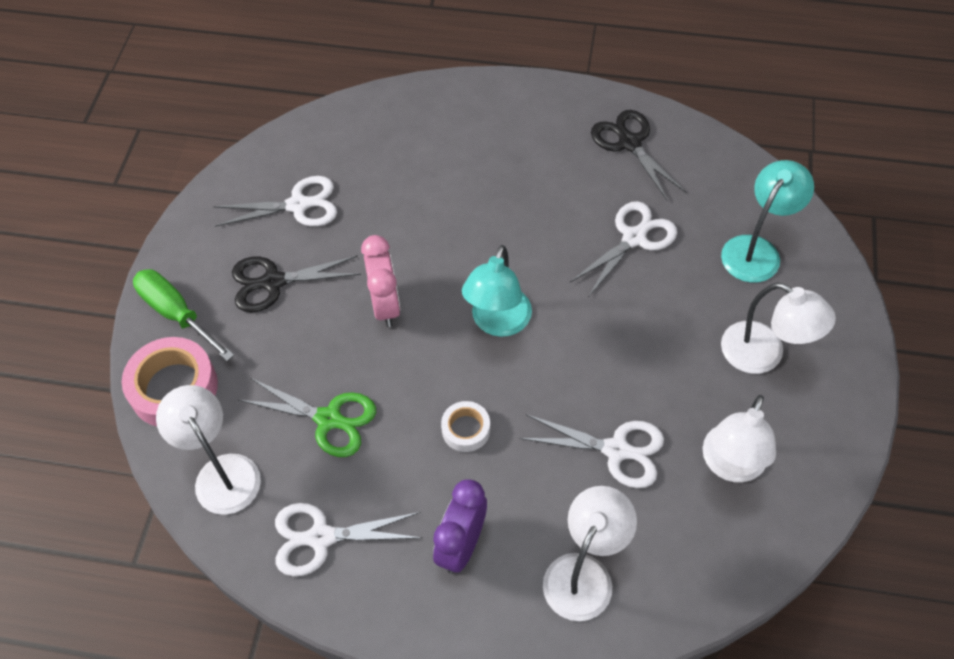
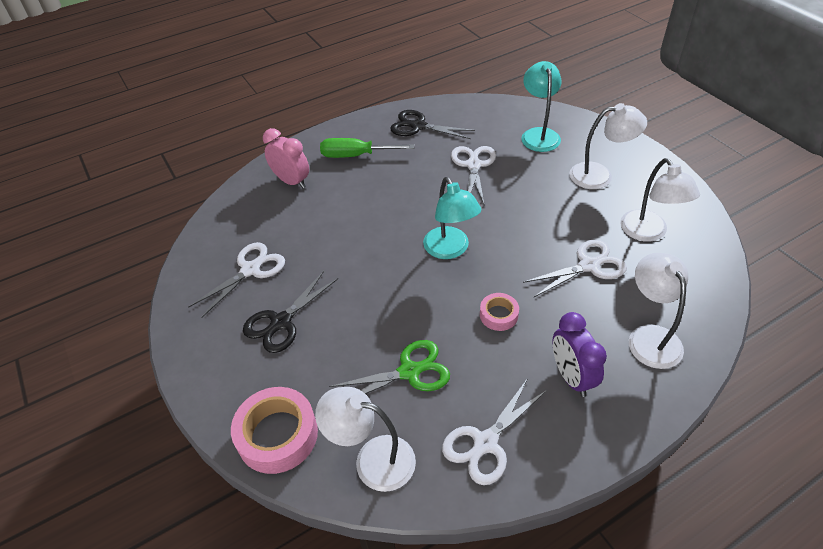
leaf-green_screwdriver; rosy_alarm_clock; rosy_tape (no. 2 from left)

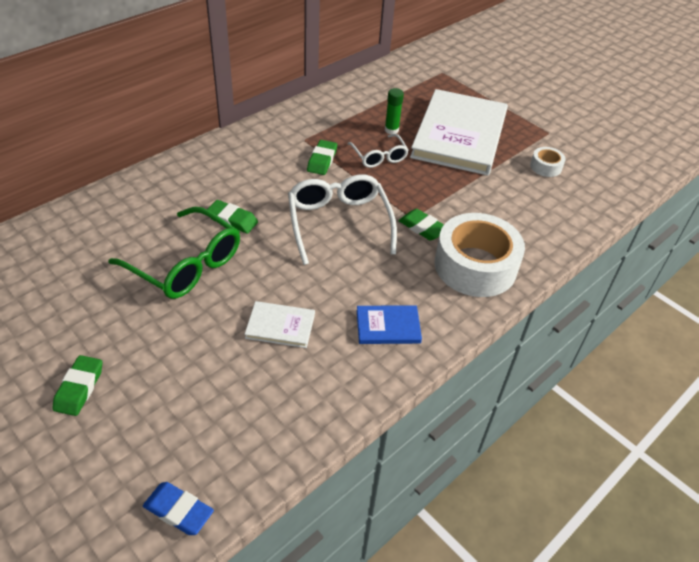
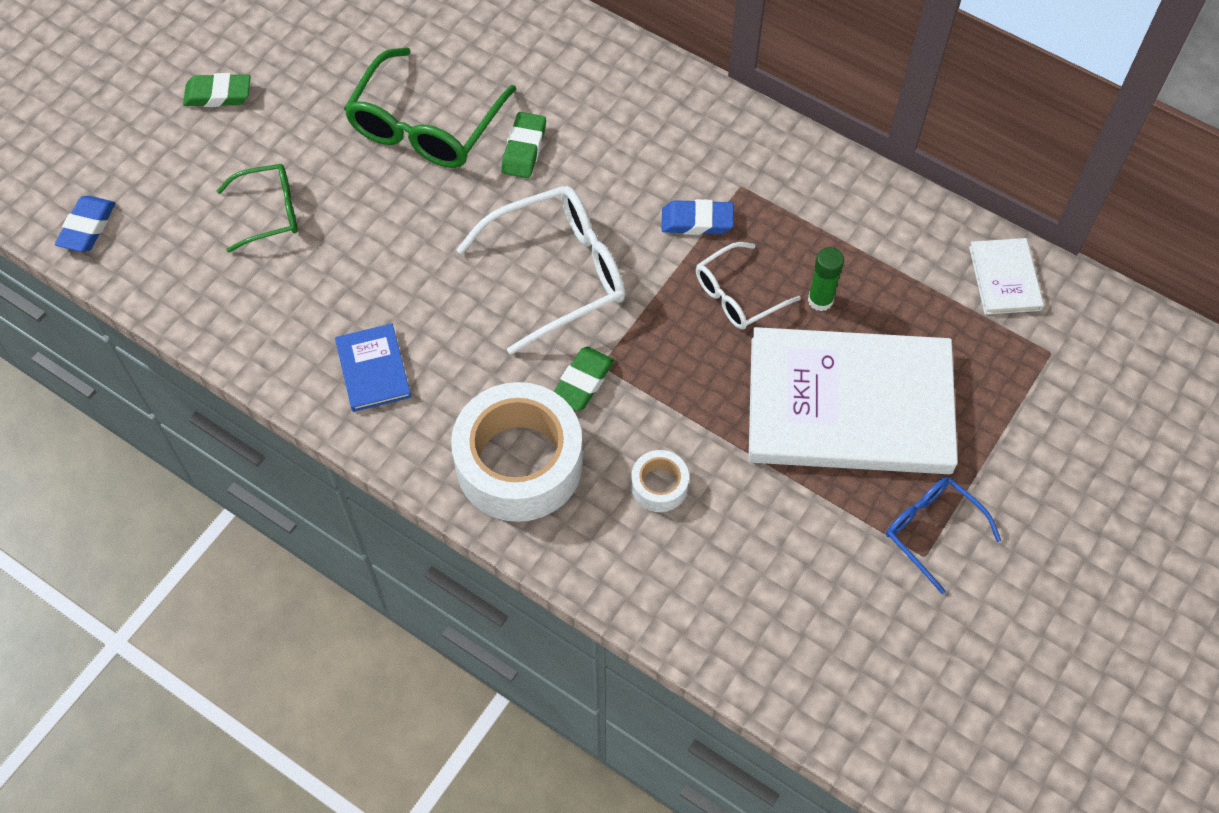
leaf-green_glasses (no. 1 from left); cobalt_glasses; white_hardcover (no. 2 from left); white_tape (no. 2 from left); cobalt_pencil_eraser (no. 2 from left)

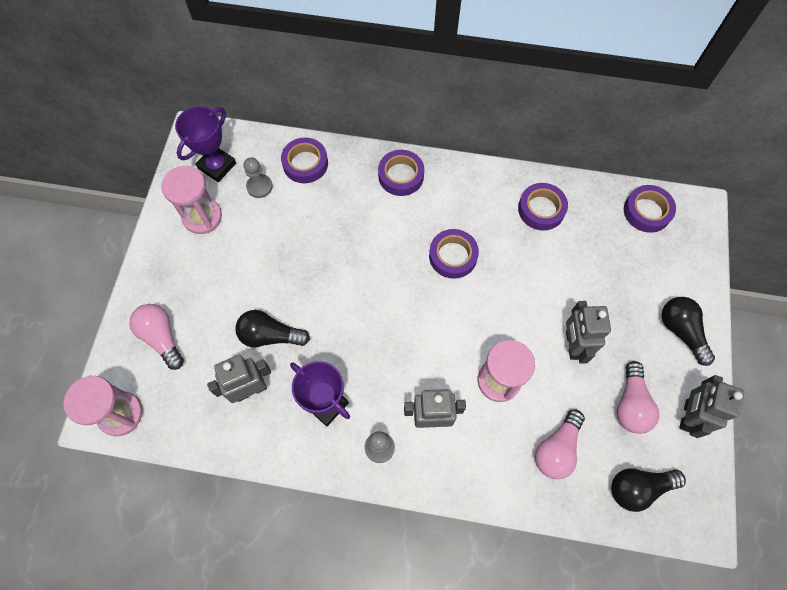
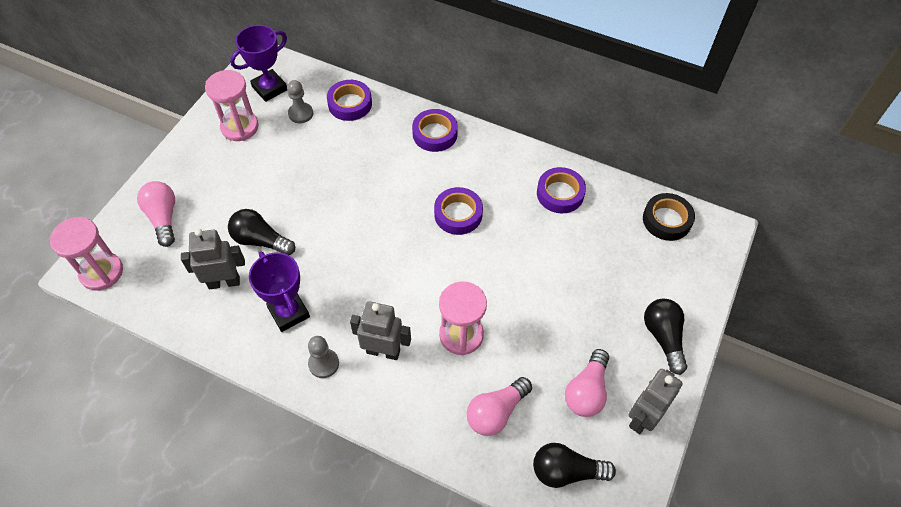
grey_toy_robot (no. 3 from left in the first image); jet-black_tape

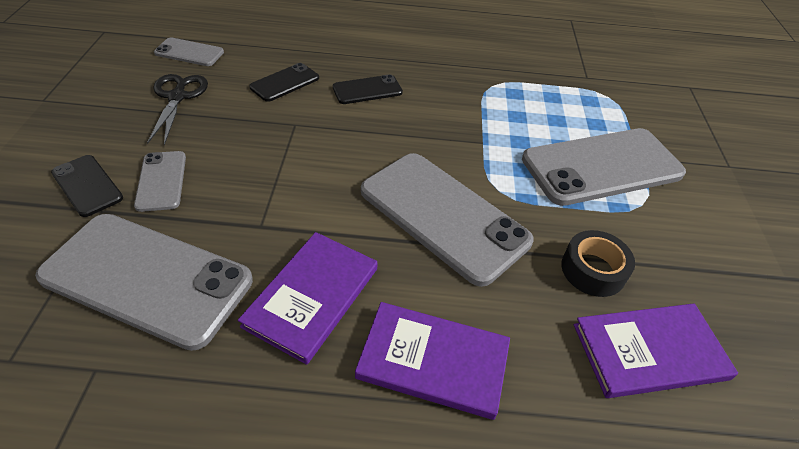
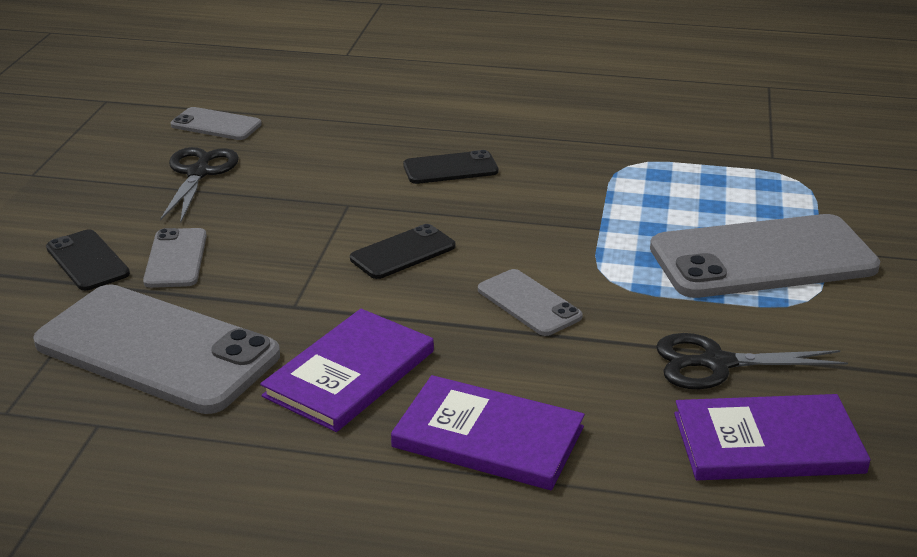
jet-black_smartphone (no. 2 from left); jet-black_pair_of_scissors (no. 2 from left); grey_smartphone (no. 4 from left)

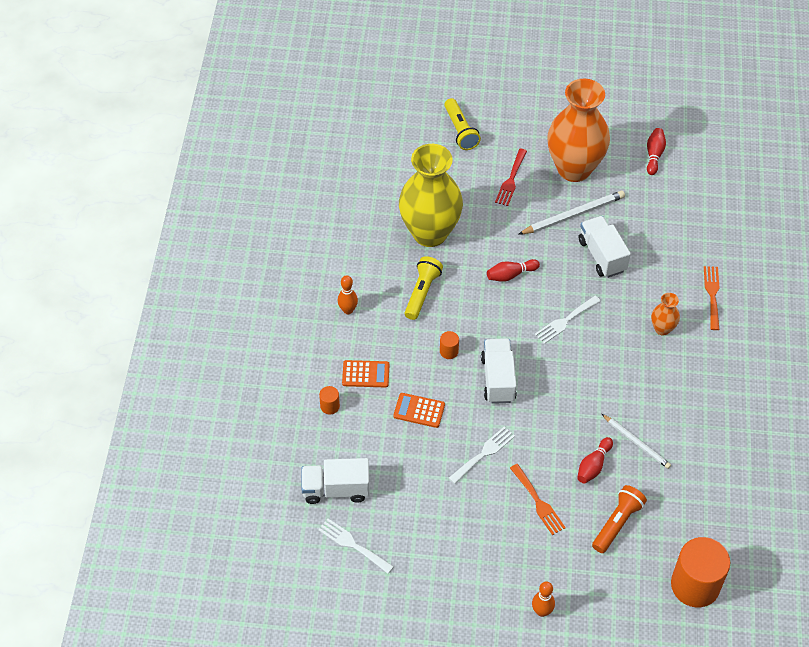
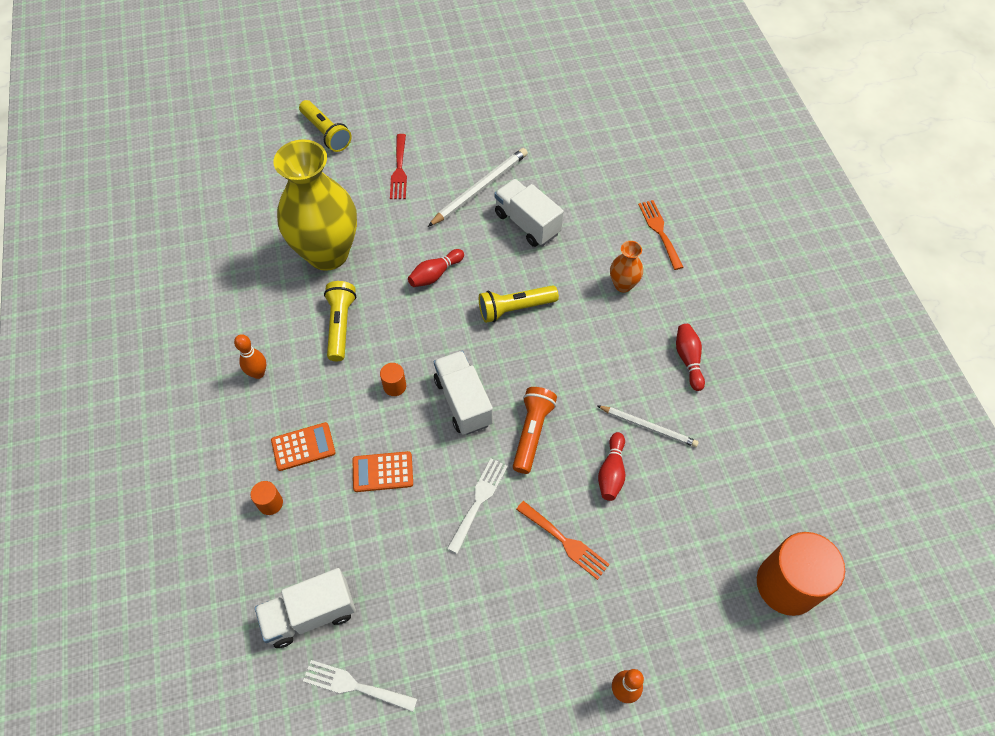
orange-coloured_flower_vase (no. 1 from left in the first image); orange-coloured_torch; crimson_tenpin (no. 3 from left); yellow_torch (no. 3 from left)

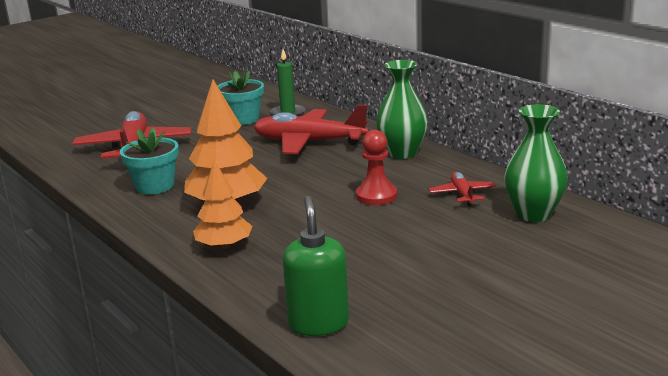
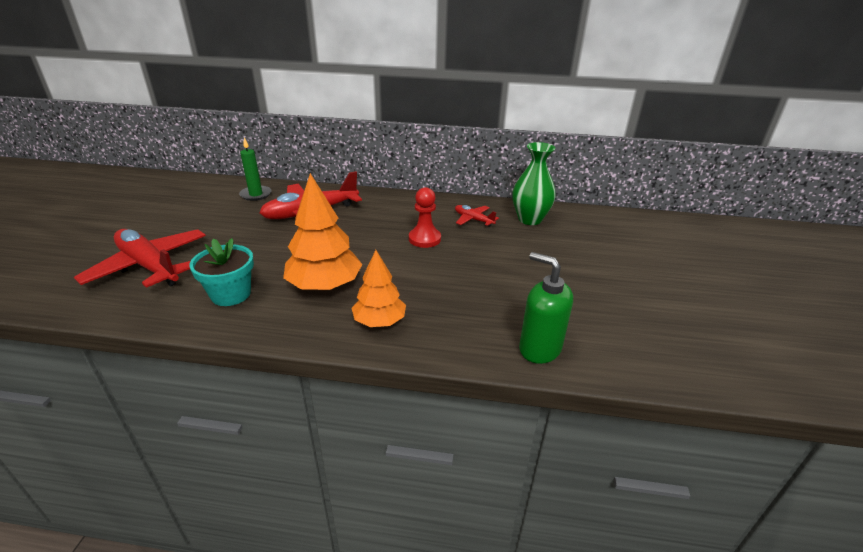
teal_plant_pot (no. 2 from left in the first image); leaf-green_flower_vase (no. 1 from left in the first image)

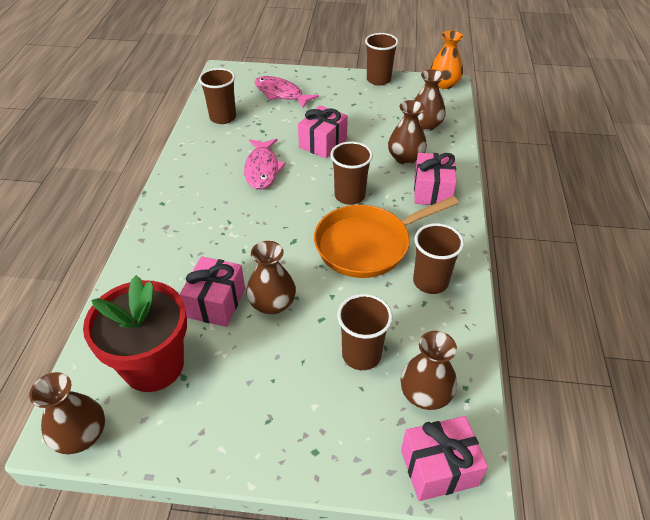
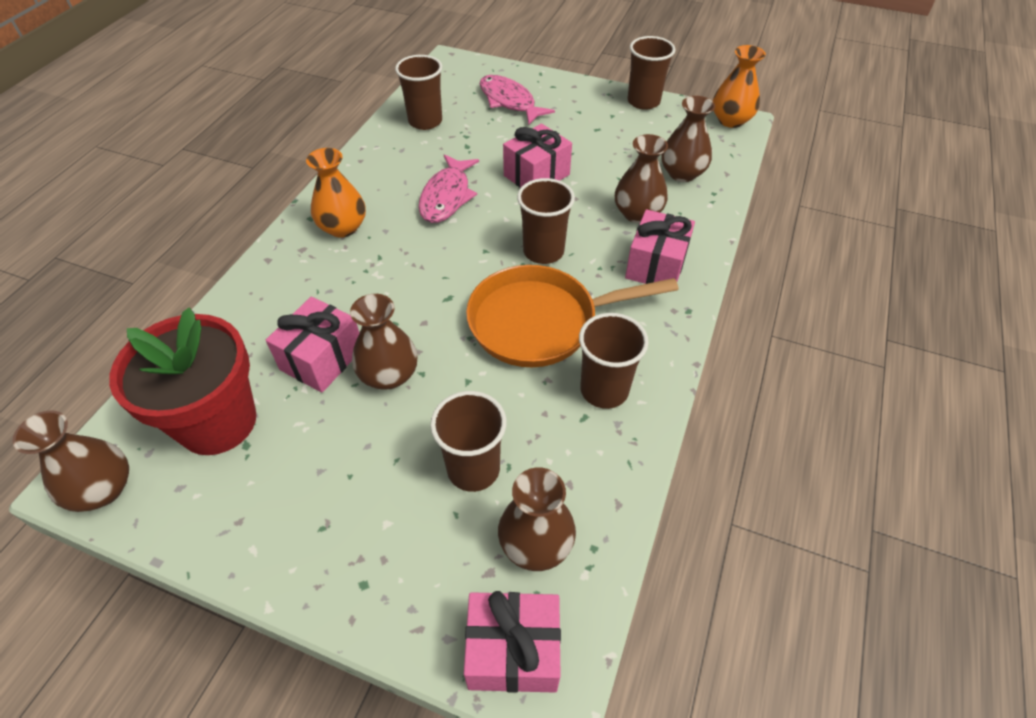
orange-coloured_flower_vase (no. 1 from left)

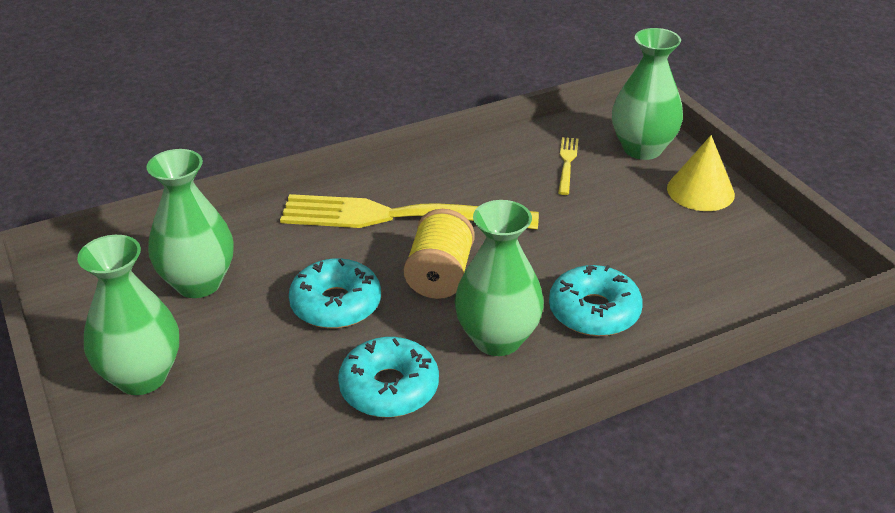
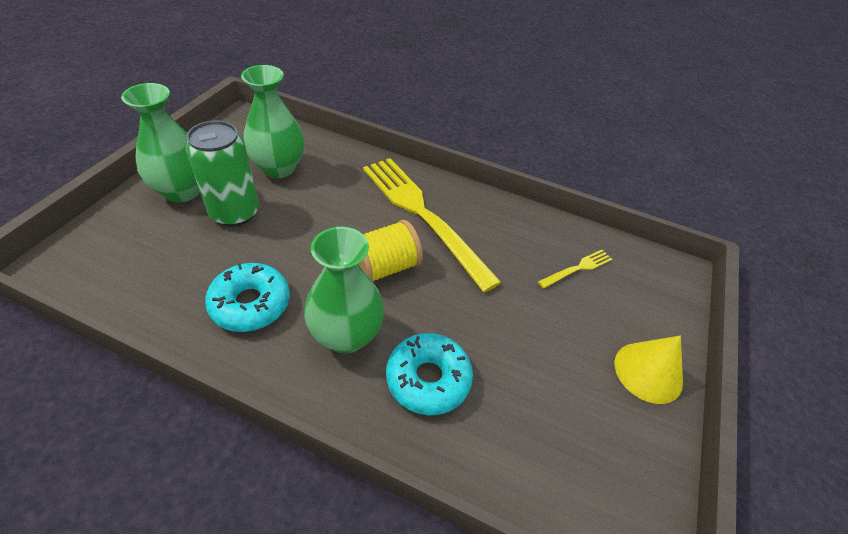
teal_donut (no. 1 from left in the first image); leaf-green_flower_vase (no. 4 from left in the first image); leaf-green_soda_can

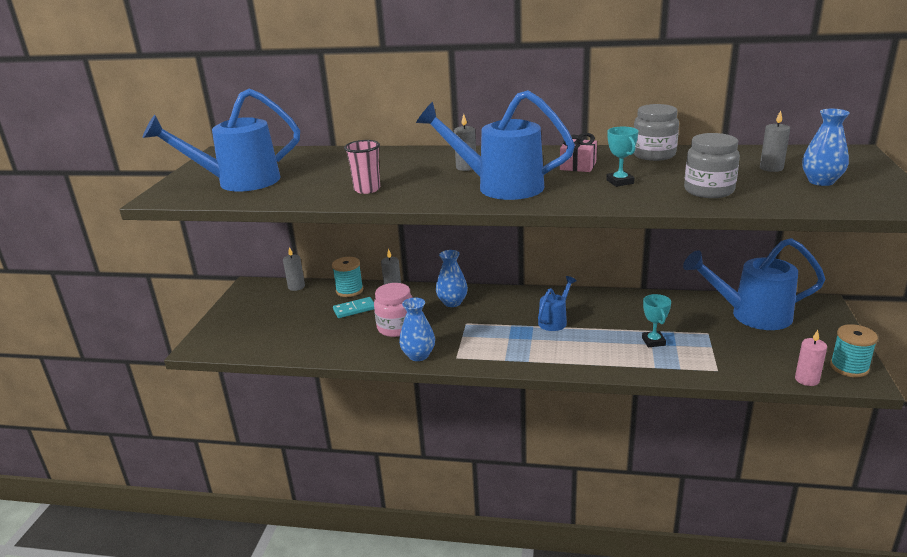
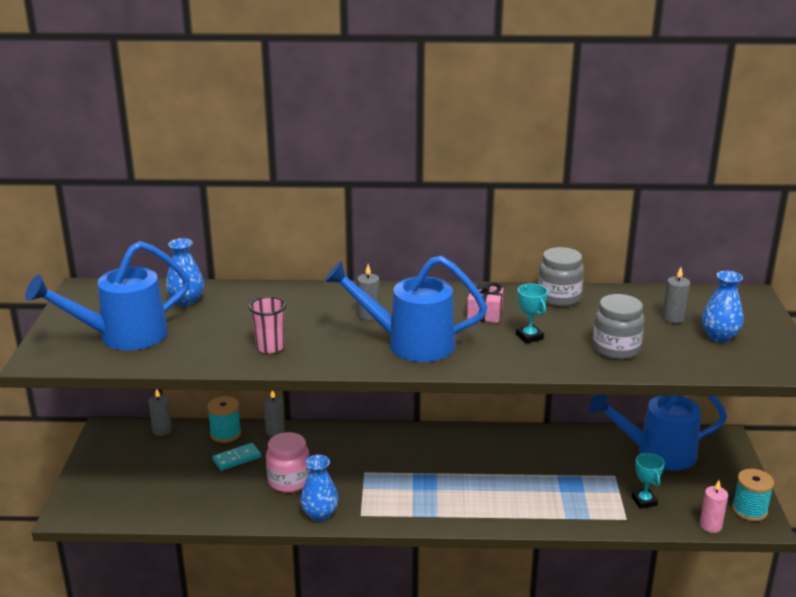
cobalt_watering_can (no. 3 from left in the first image); cobalt_flower_vase (no. 1 from left); teal_trophy (no. 2 from left)

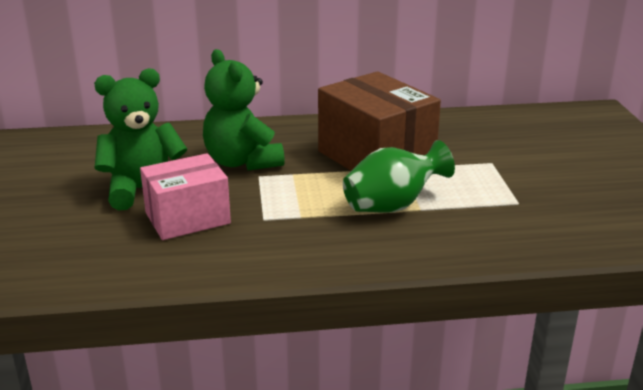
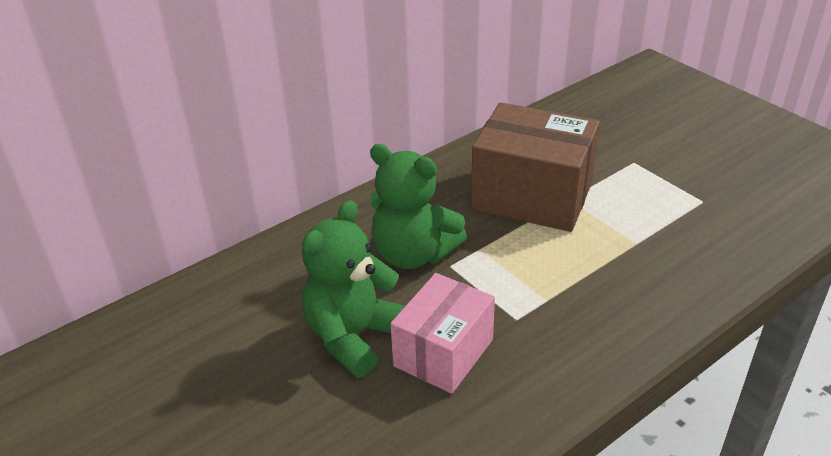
leaf-green_flower_vase

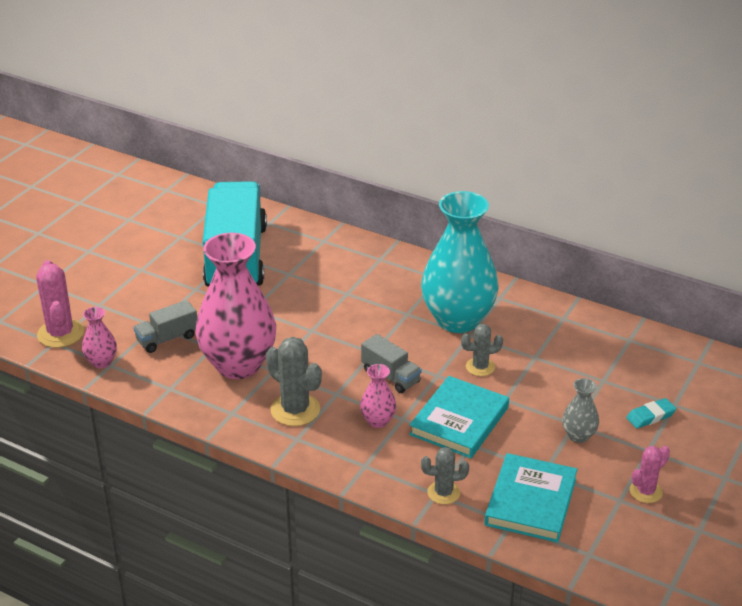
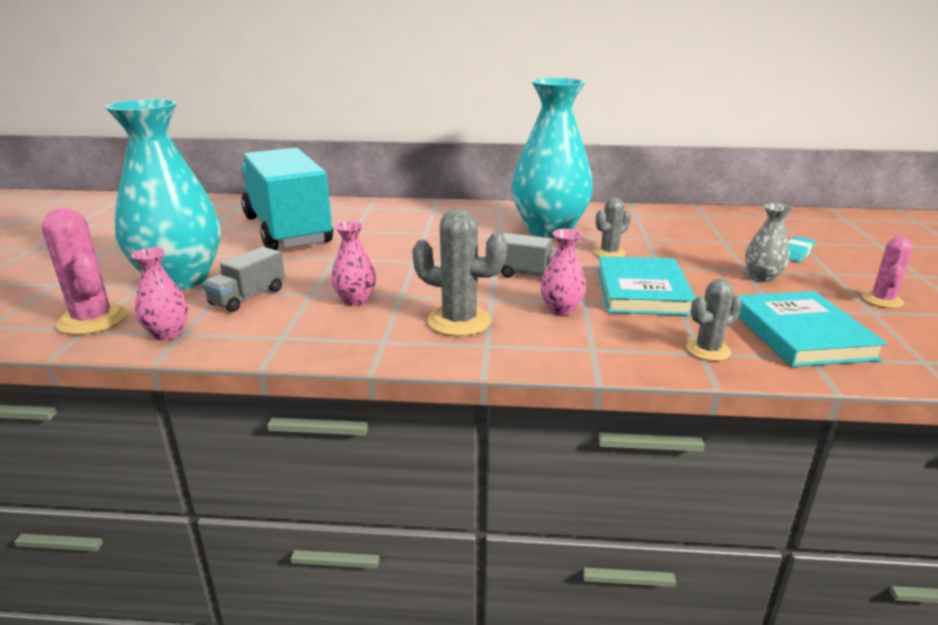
teal_flower_vase (no. 1 from left); rosy_flower_vase (no. 2 from left)

